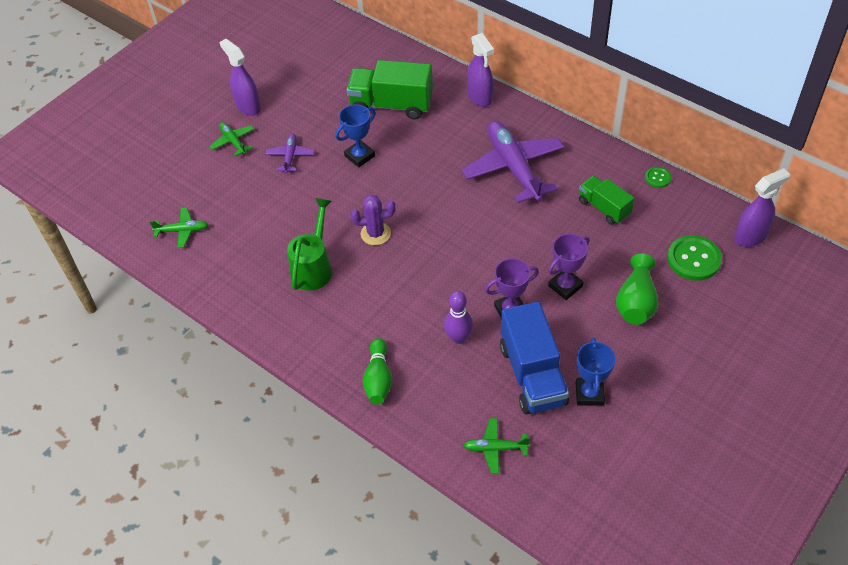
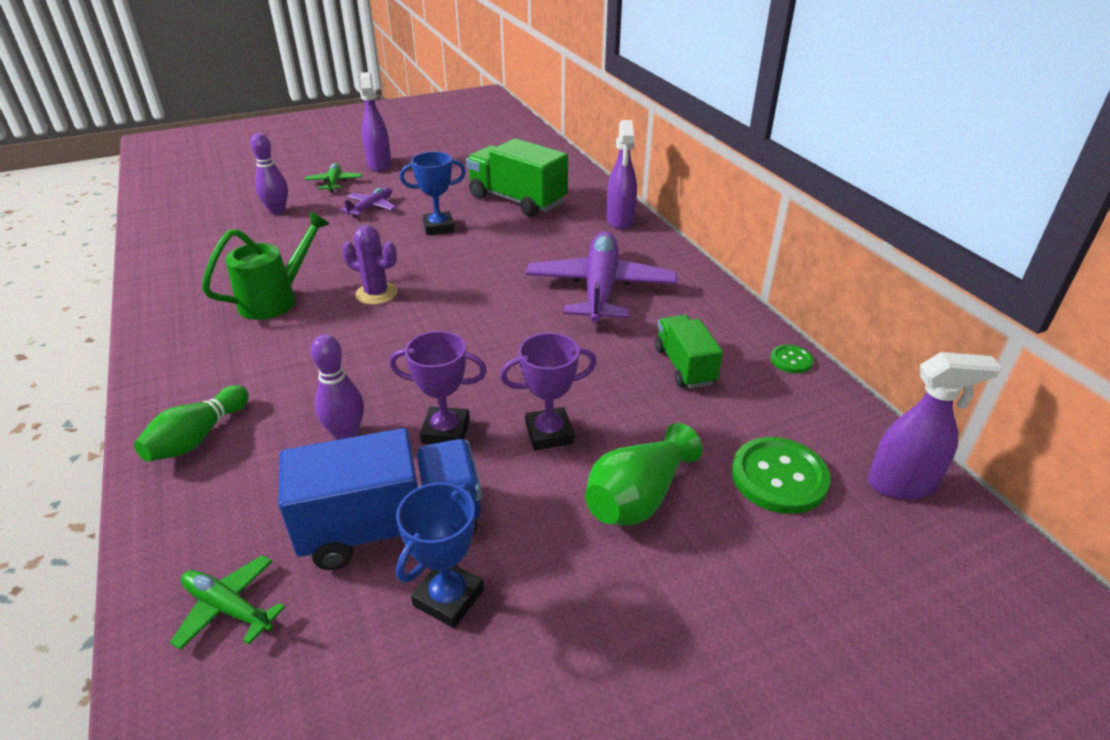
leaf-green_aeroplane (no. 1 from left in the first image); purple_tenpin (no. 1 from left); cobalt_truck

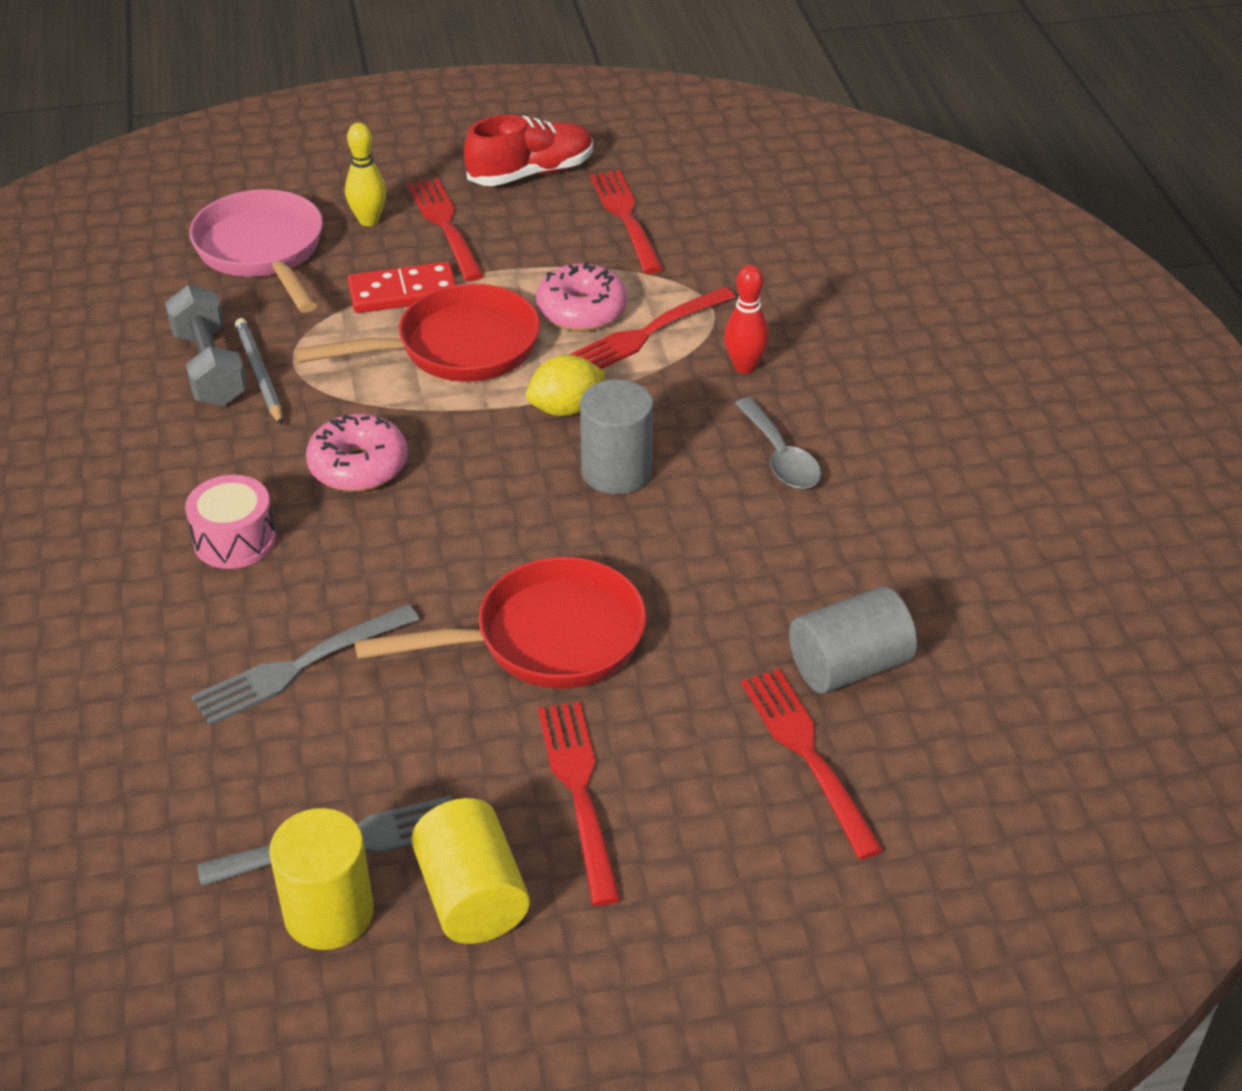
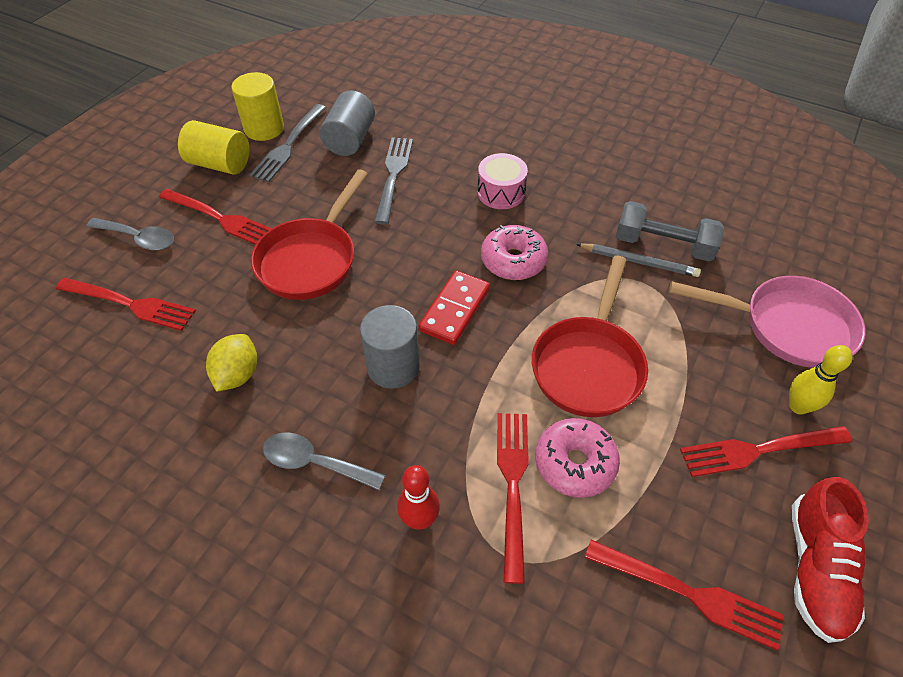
grey_spoon (no. 1 from left); crimson_domino_tile; yellow_lemon; grey_cylinder_shape (no. 1 from left); crimson_table_fork (no. 5 from left)

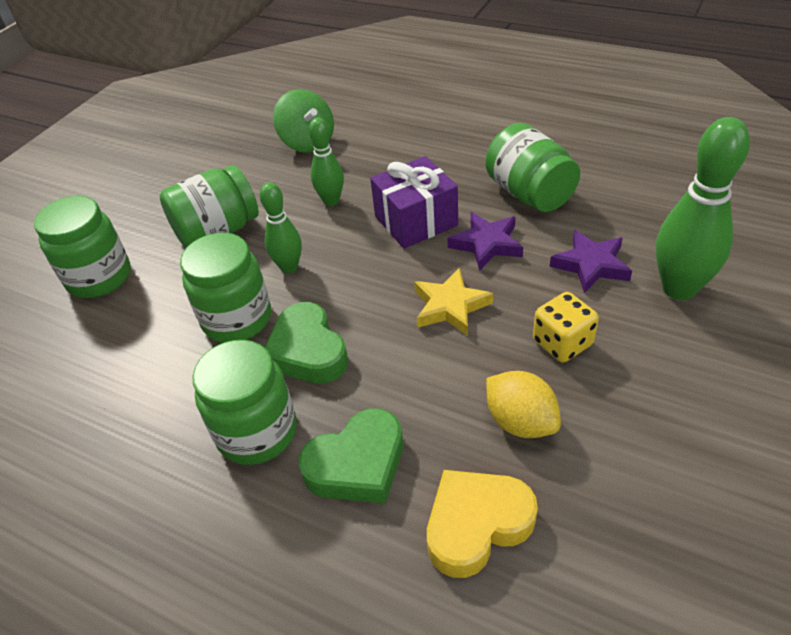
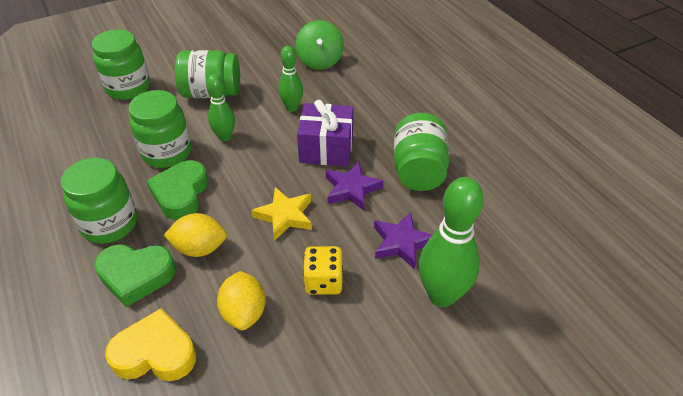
yellow_lemon (no. 1 from left)

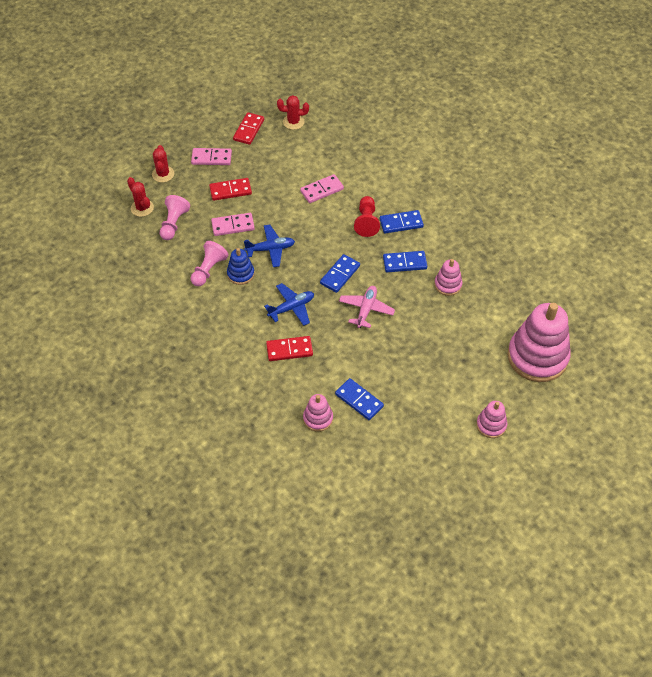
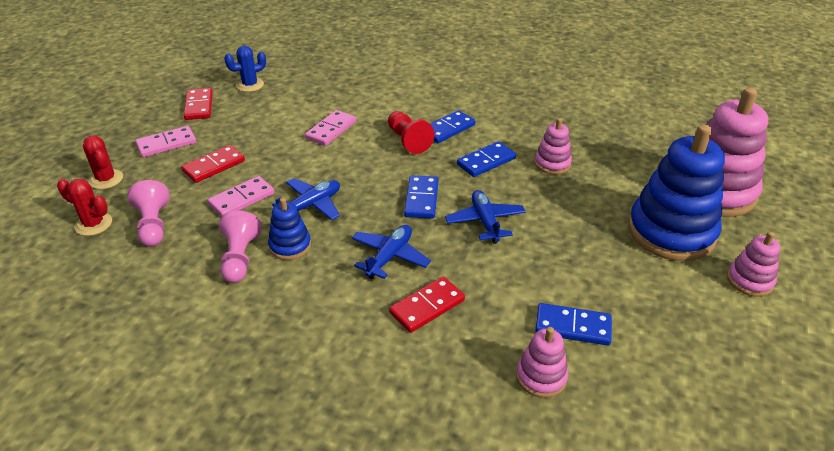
cobalt_ring_stacker (no. 2 from left); cobalt_saguaro_cactus; cobalt_aeroplane (no. 3 from left)

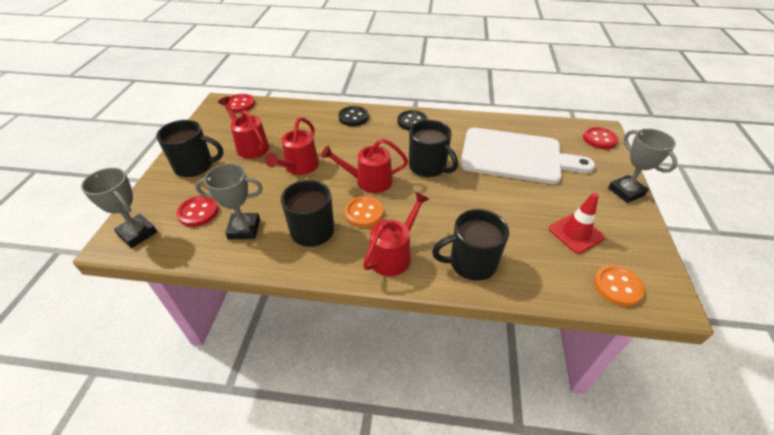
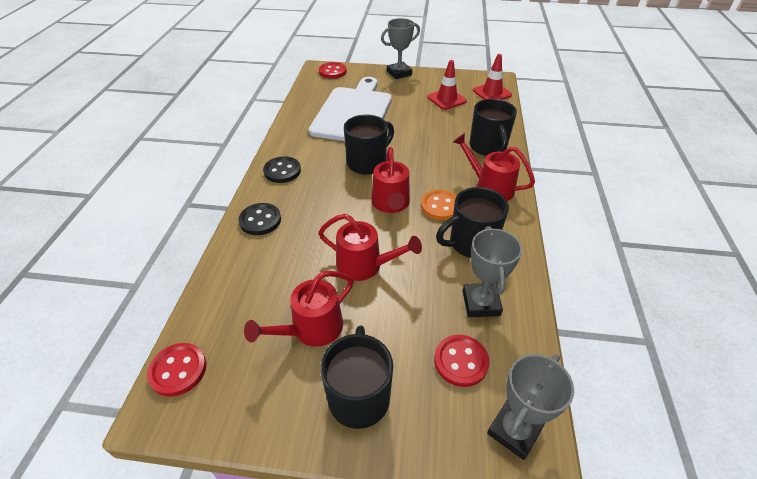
crimson_traffic_cone (no. 2 from left)

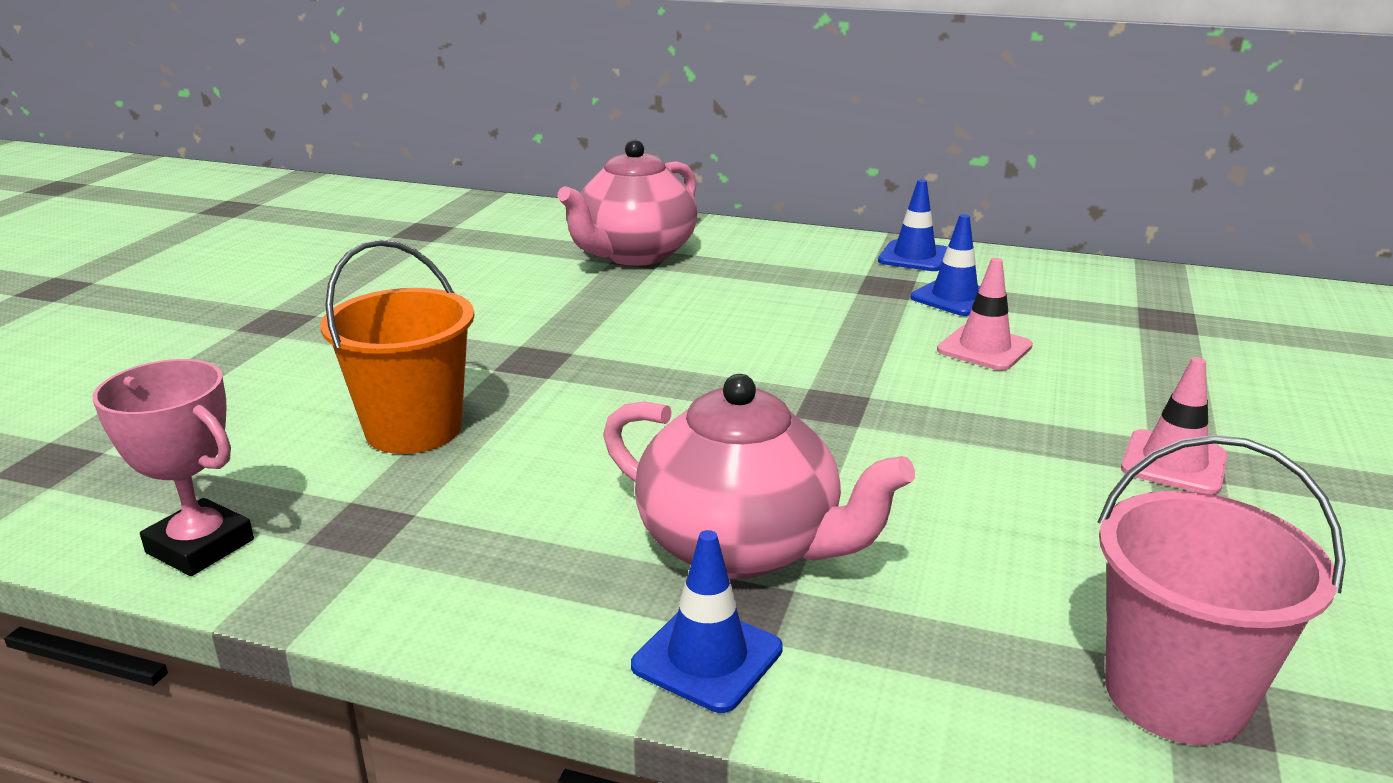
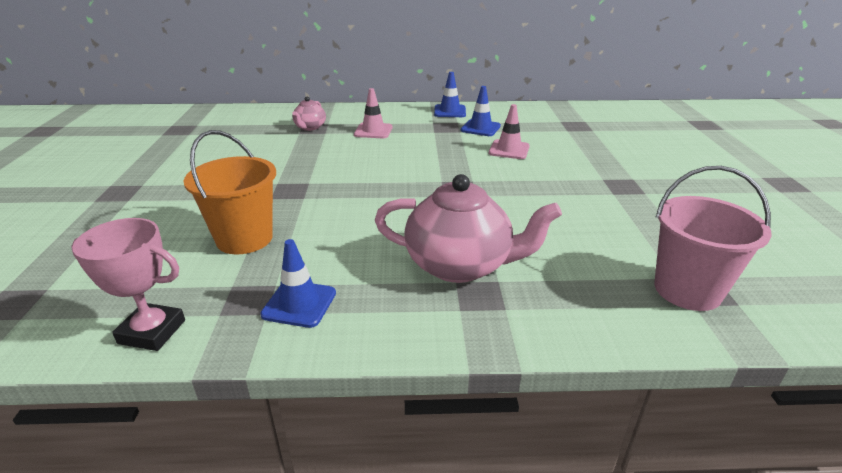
cobalt_traffic_cone (no. 1 from left); rosy_traffic_cone (no. 1 from left); rosy_china_teapot (no. 1 from left)

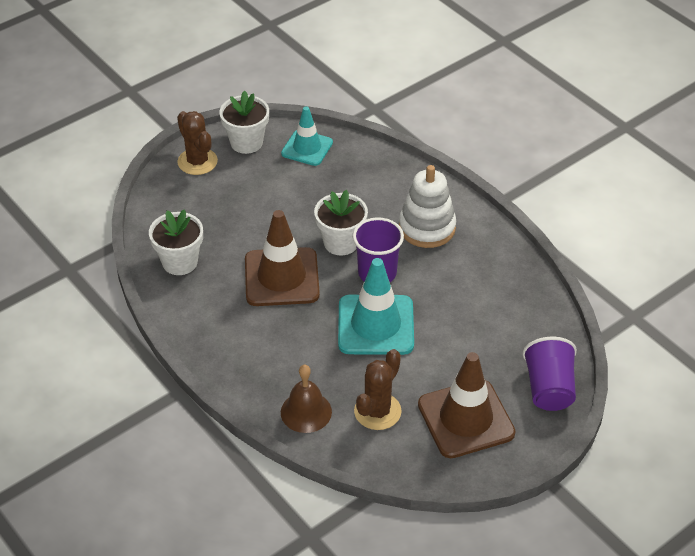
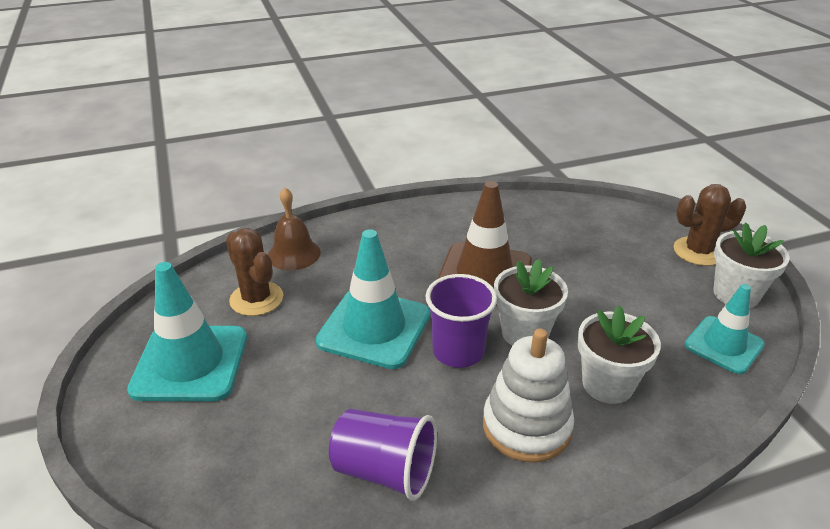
white_plant_pot (no. 2 from left); purple_tumbler (no. 1 from left); teal_traffic_cone (no. 1 from left)

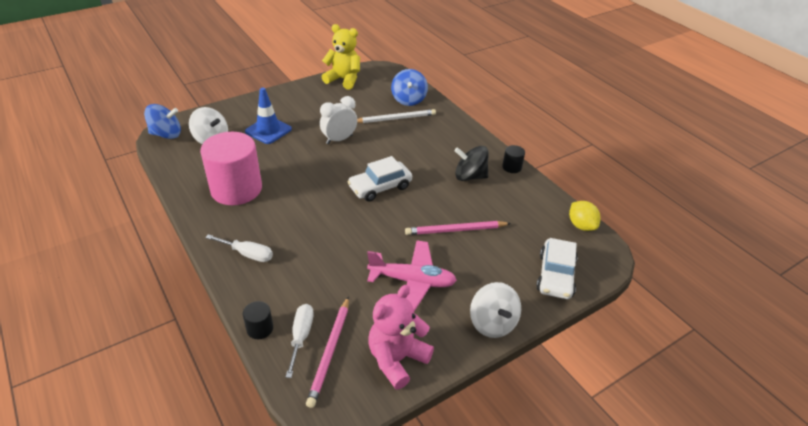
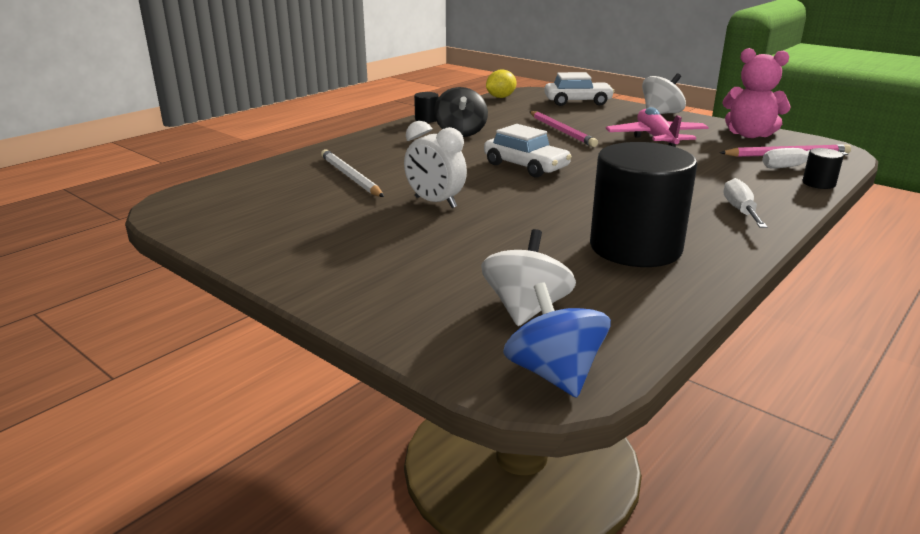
cobalt_traffic_cone; yellow_teddy; cobalt_toy_top (no. 2 from left in the first image); jet-black_cylinder_shape (no. 2 from left)

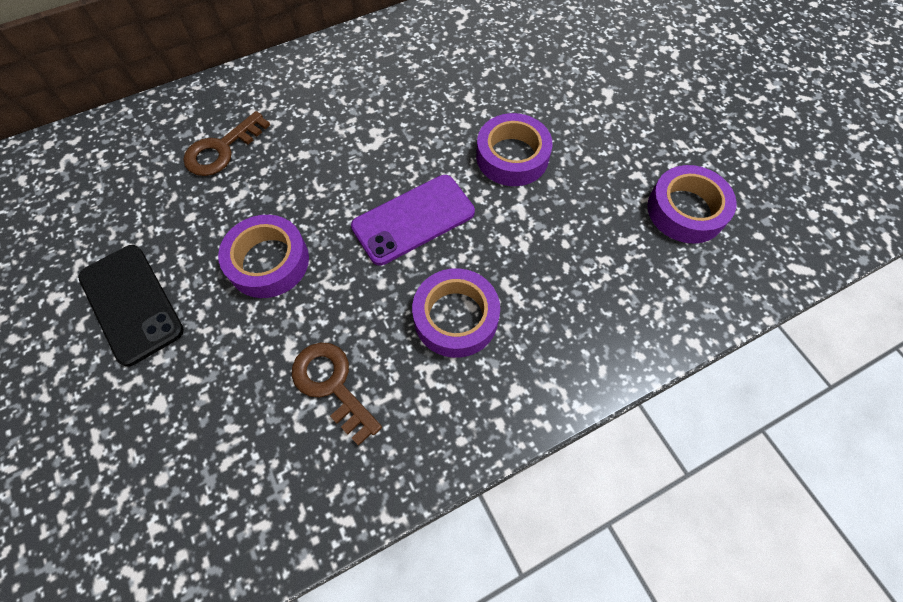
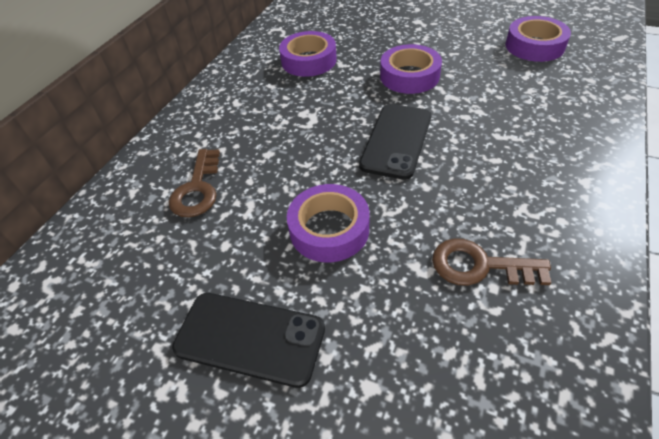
purple_tape (no. 1 from left); jet-black_smartphone (no. 2 from left)

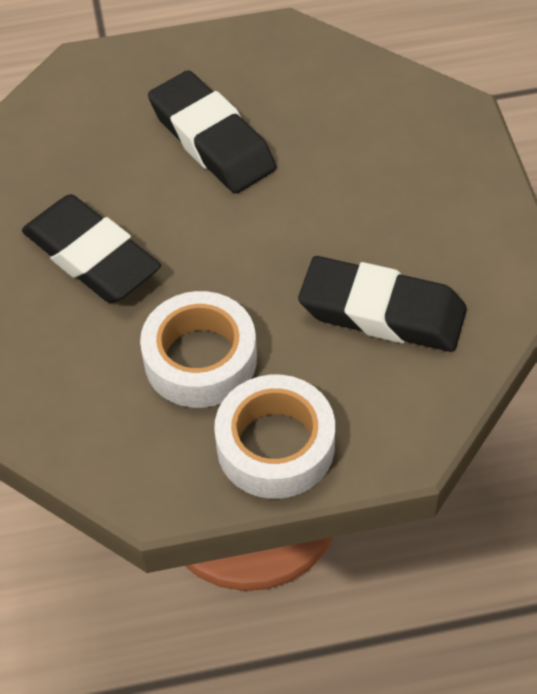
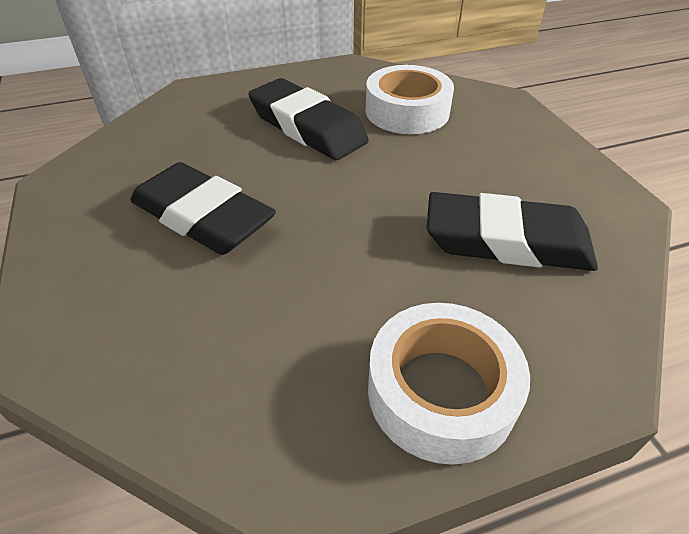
white_tape (no. 1 from left)

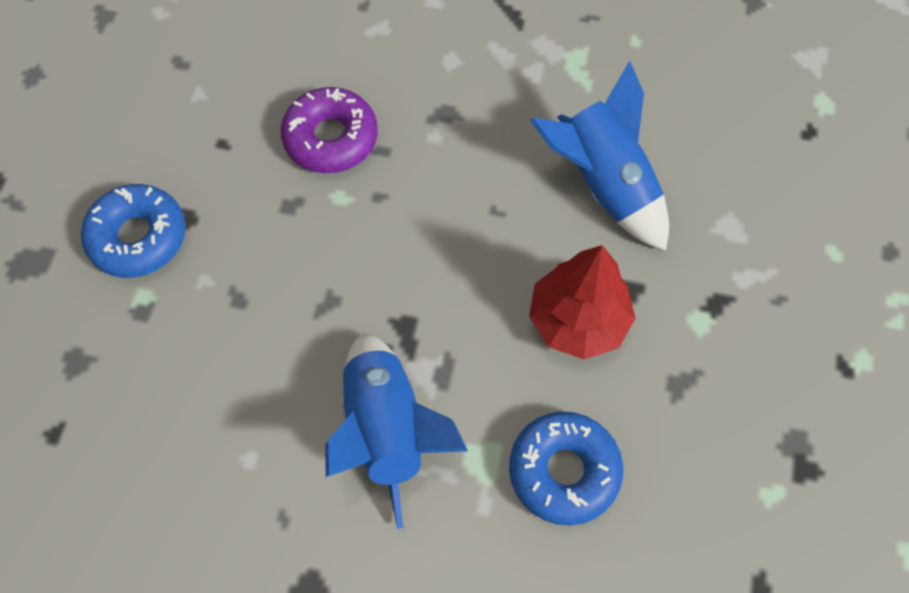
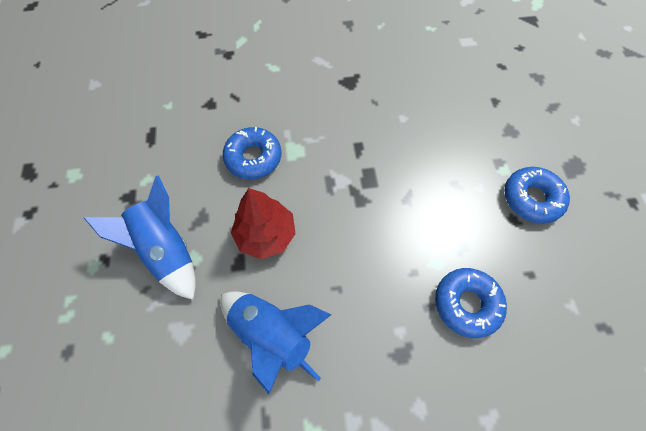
cobalt_toy_rocket (no. 1 from left); cobalt_donut (no. 2 from left)

